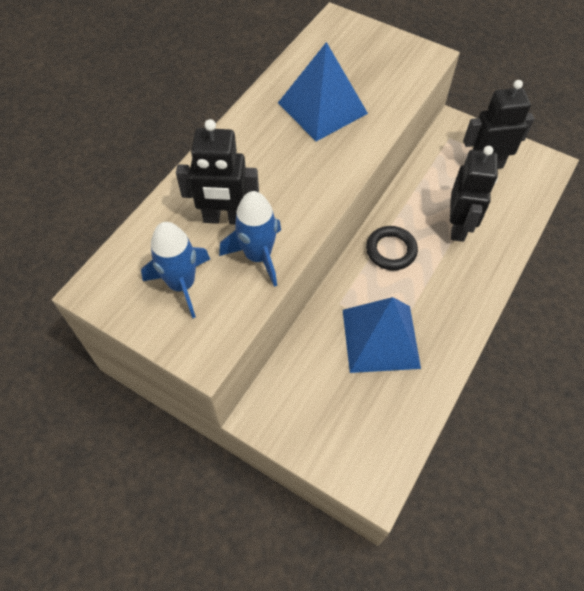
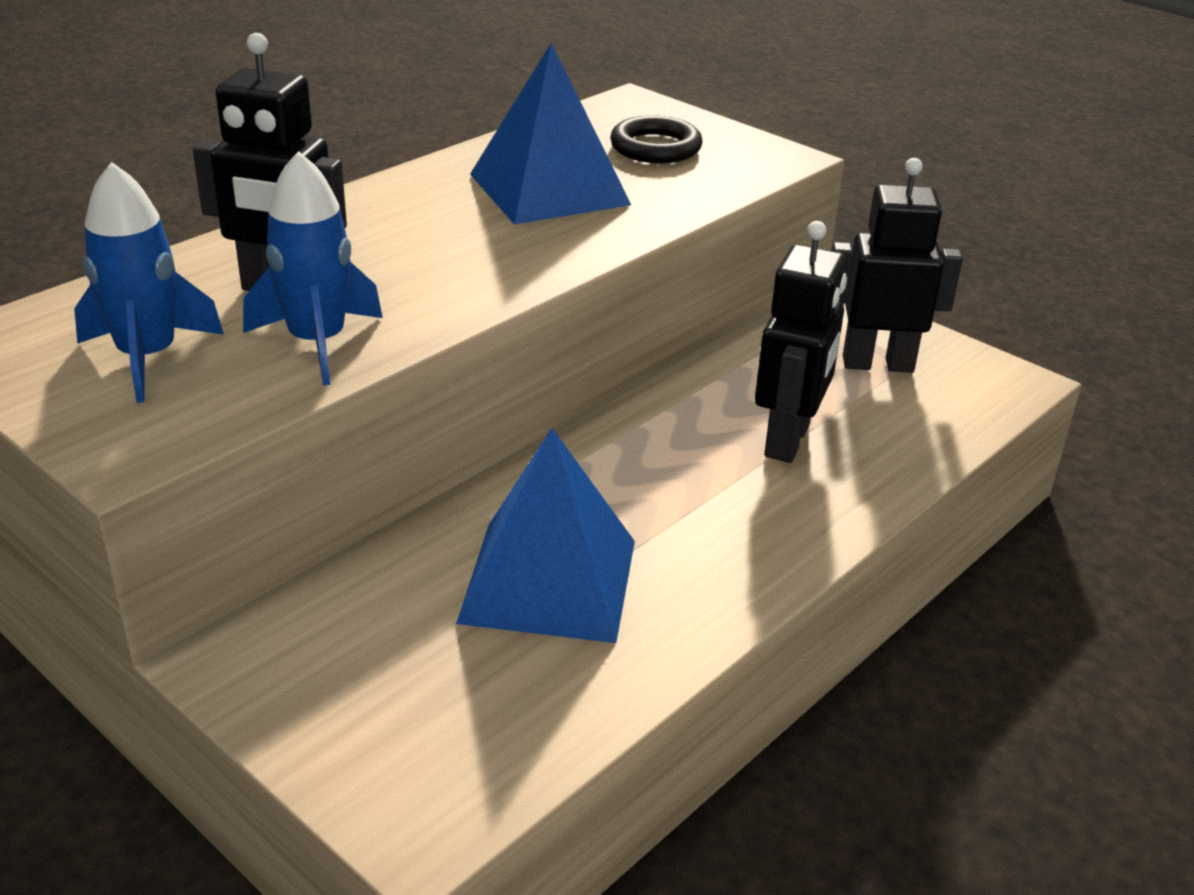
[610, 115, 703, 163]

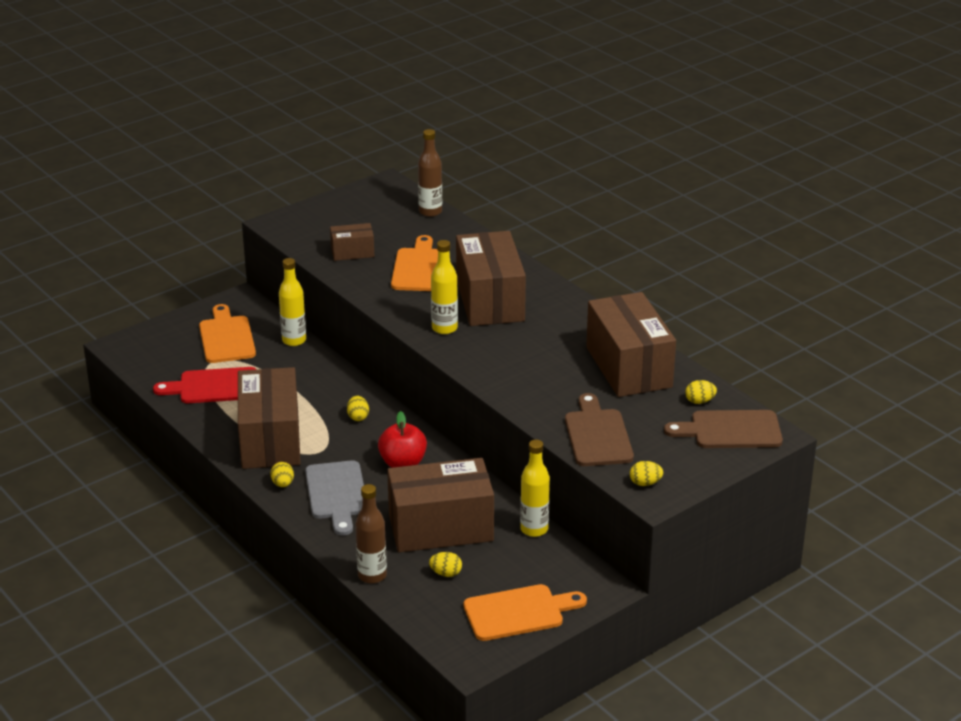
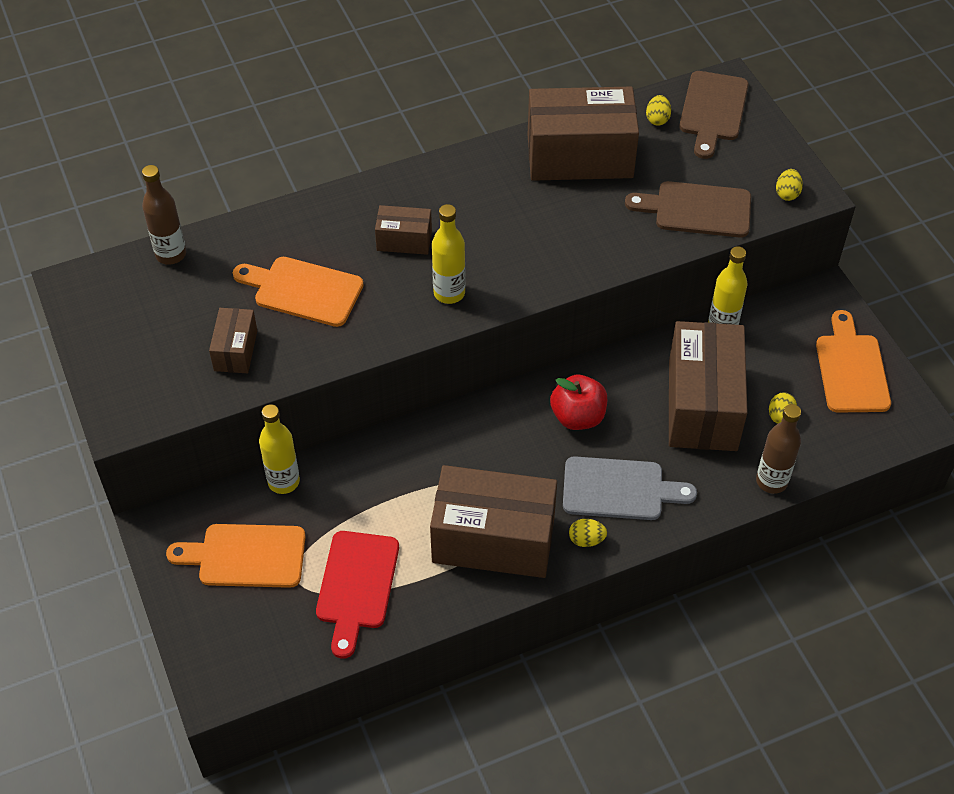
[375, 205, 432, 255]
[347, 396, 369, 421] (first image)

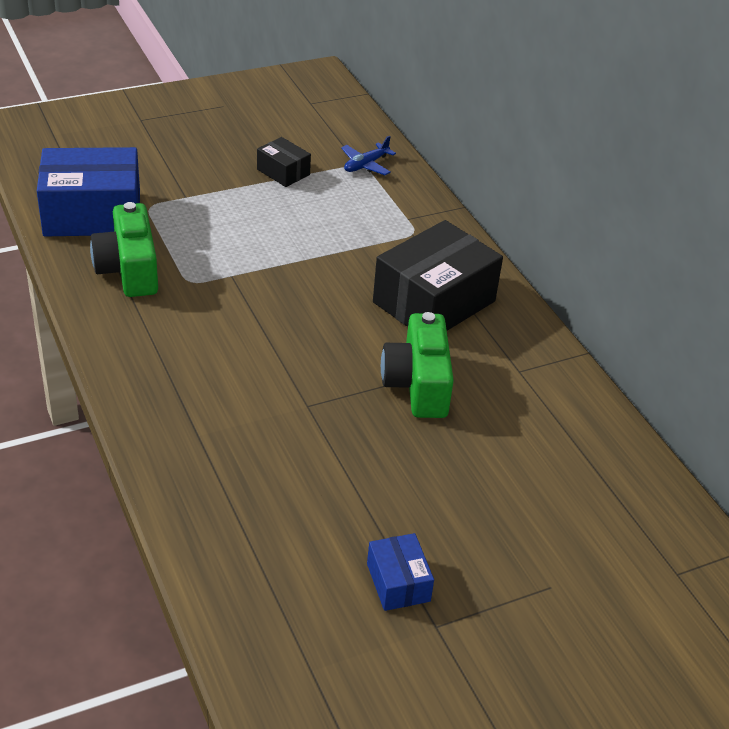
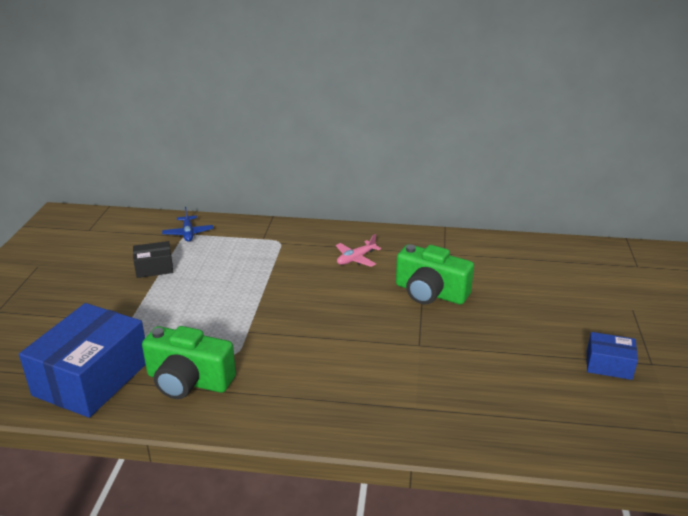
[336, 234, 381, 267]

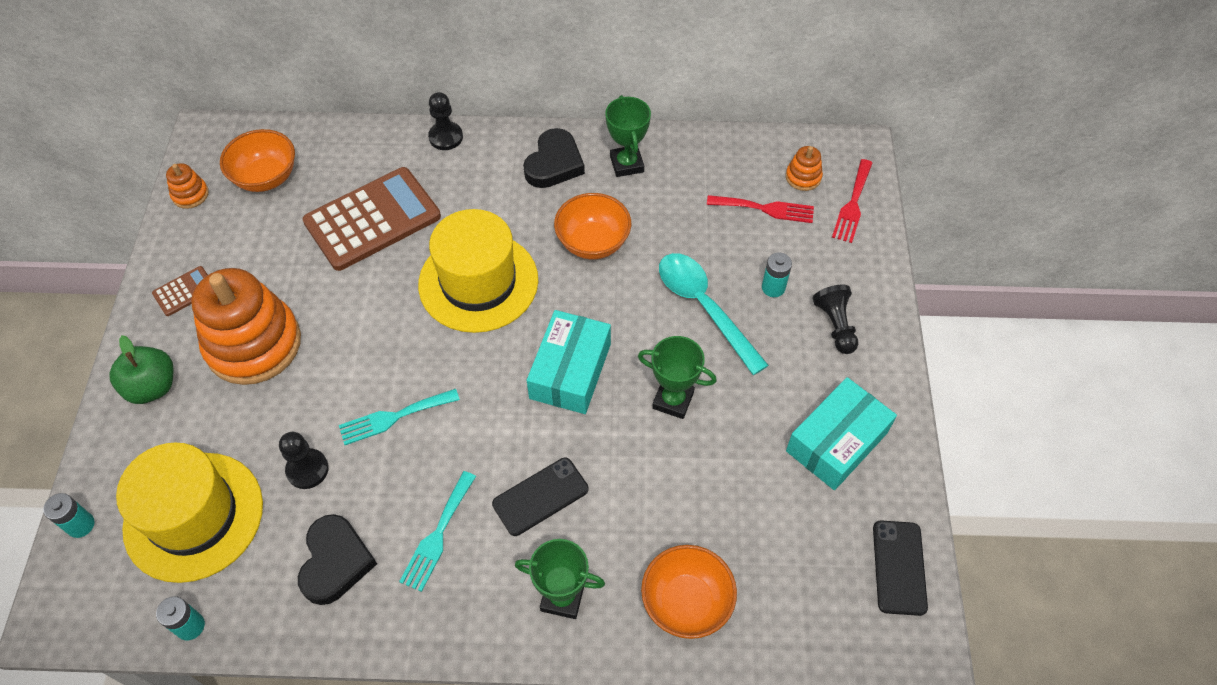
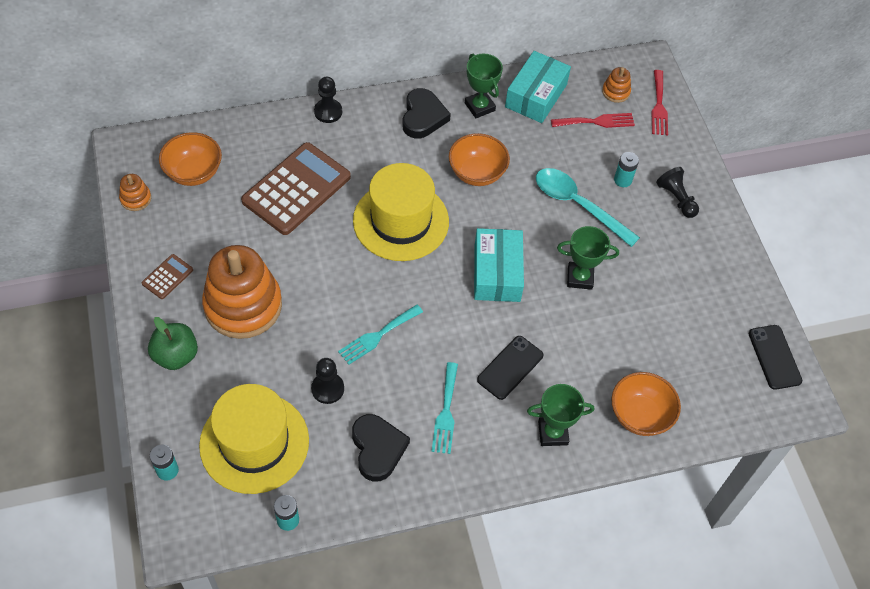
[505, 51, 571, 123]

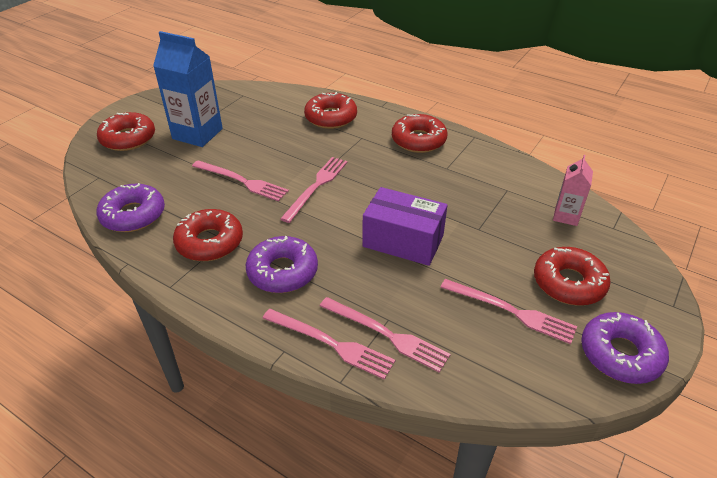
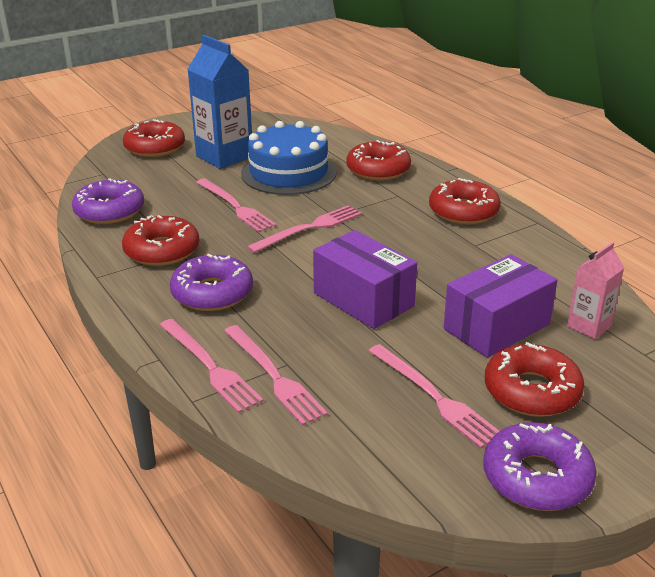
[241, 121, 337, 195]
[444, 254, 557, 358]

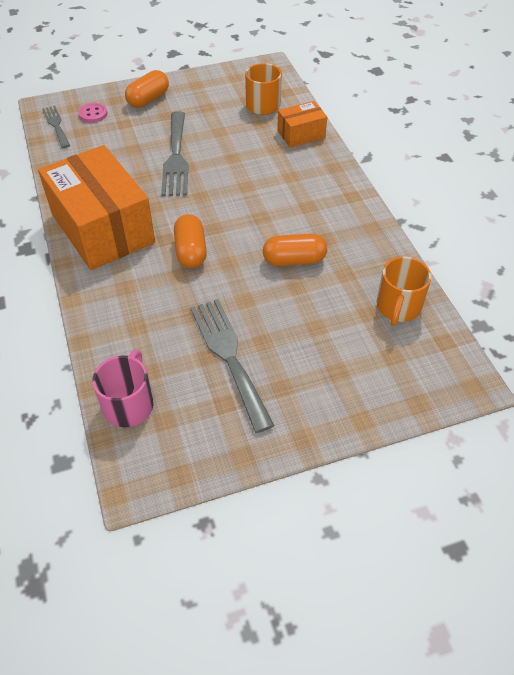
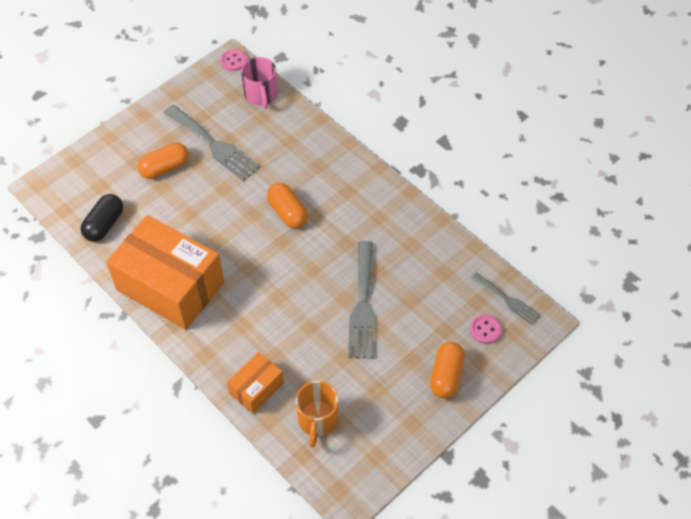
[348, 241, 375, 359]
[106, 215, 224, 330]
[138, 143, 189, 179]
[81, 194, 123, 242]
[220, 49, 247, 71]

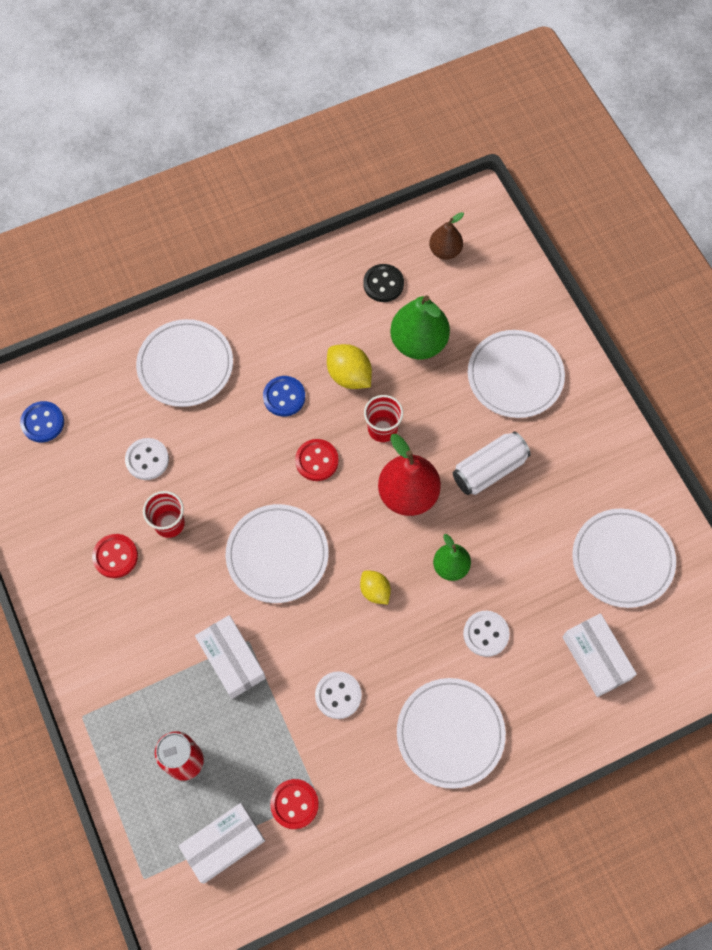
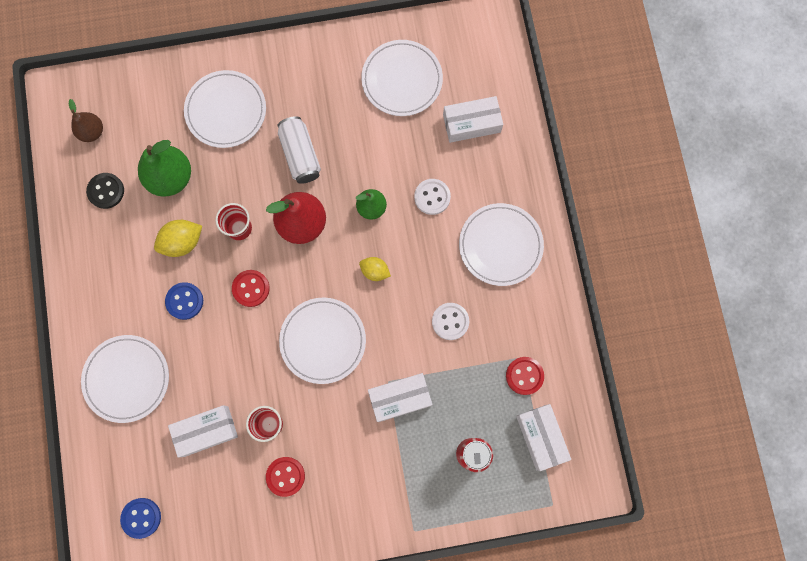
[168, 405, 238, 458]
[359, 257, 391, 281]

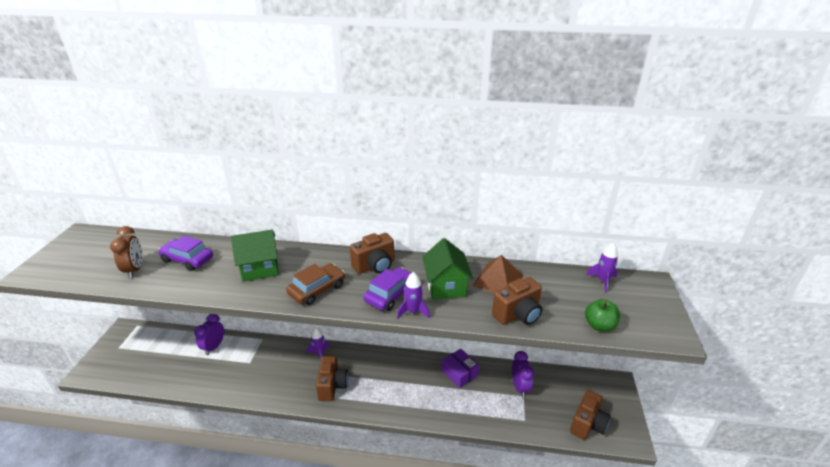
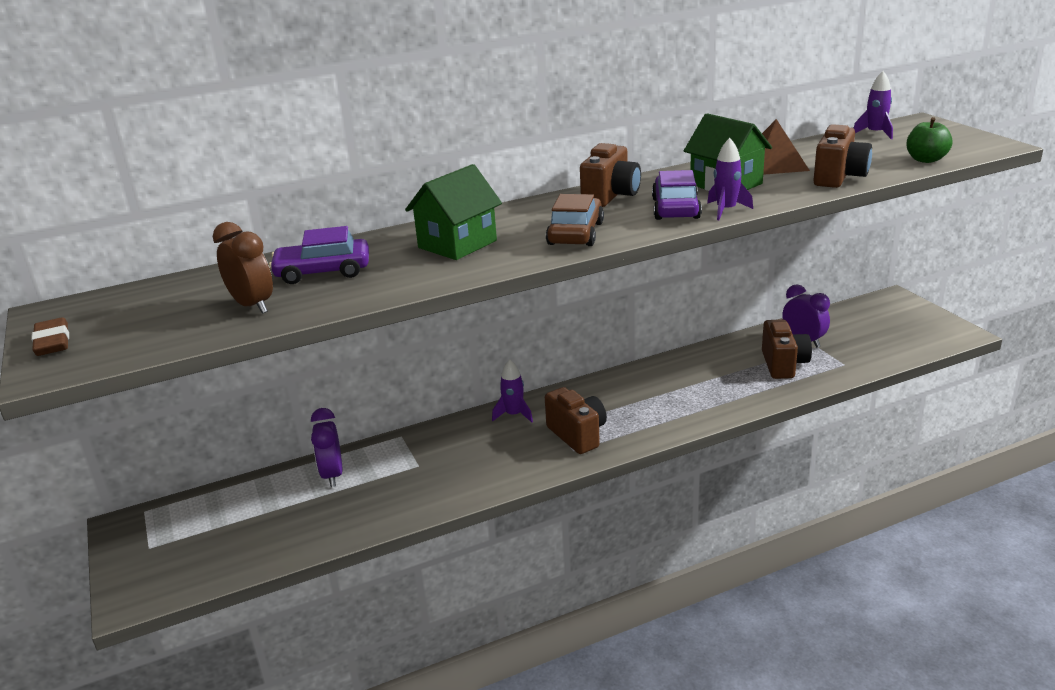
[442, 349, 479, 388] (first image)
[762, 319, 812, 379]
[31, 317, 69, 356]

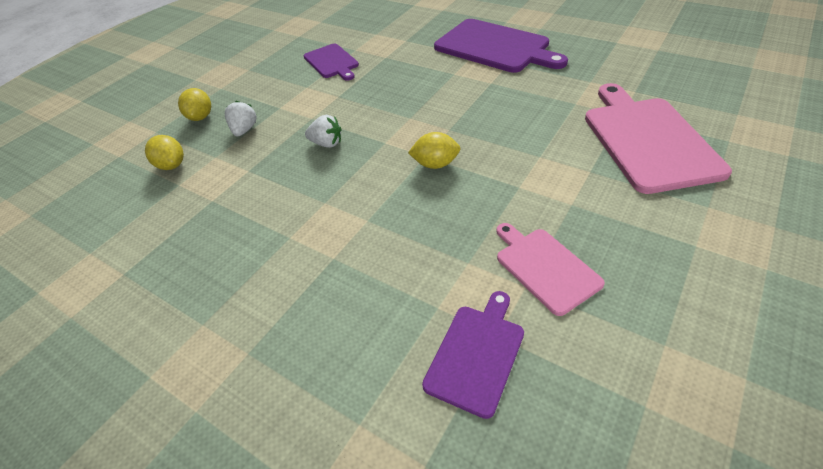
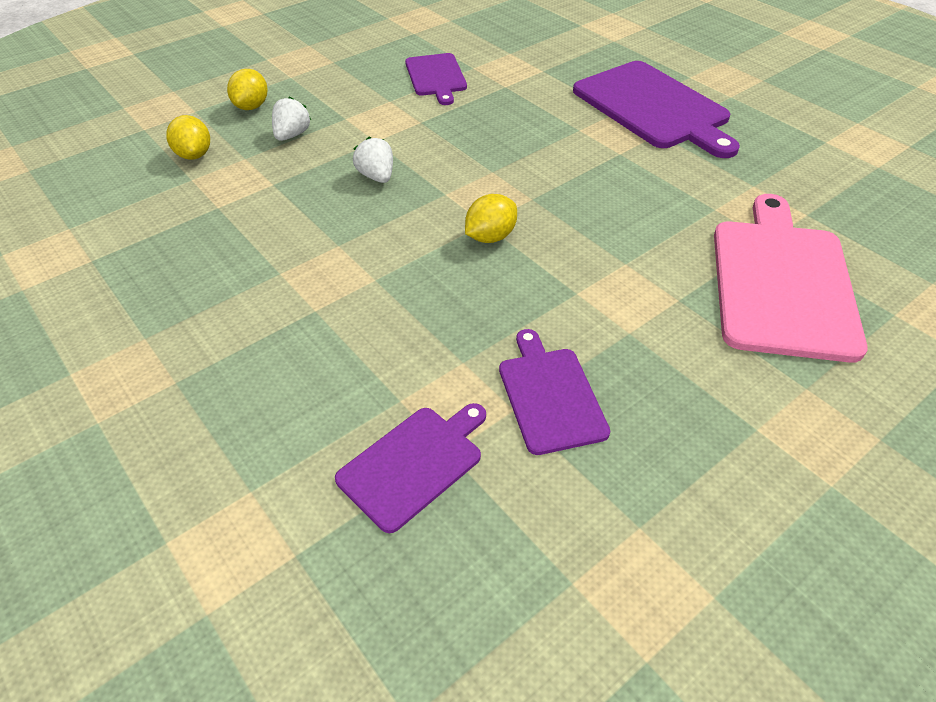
[353, 137, 393, 183]
[465, 194, 517, 243]
[499, 329, 610, 455]

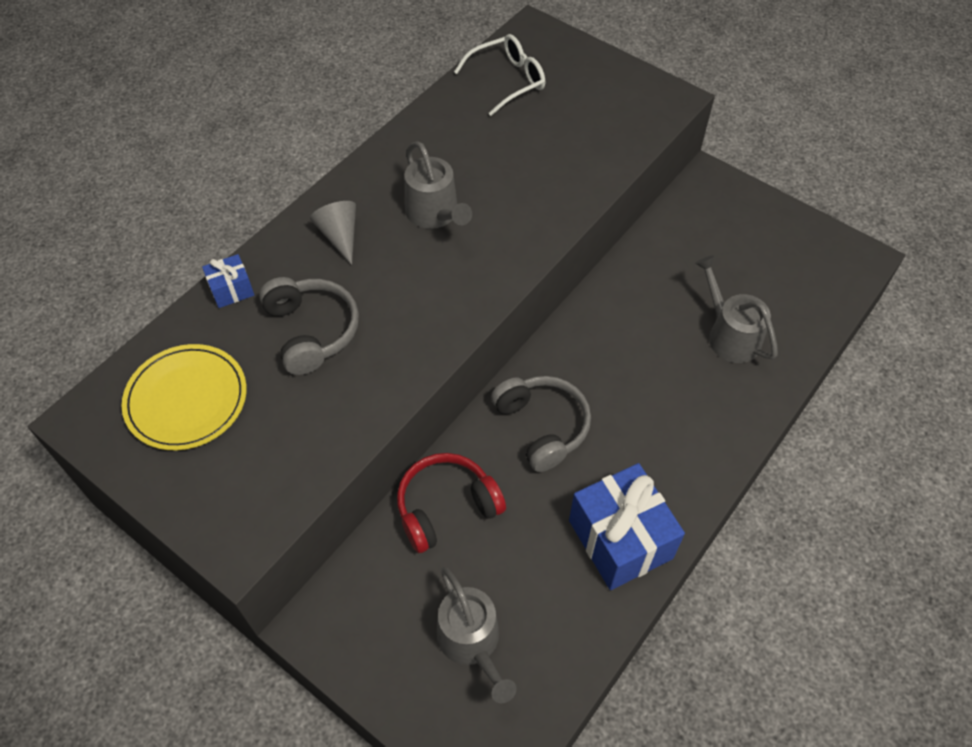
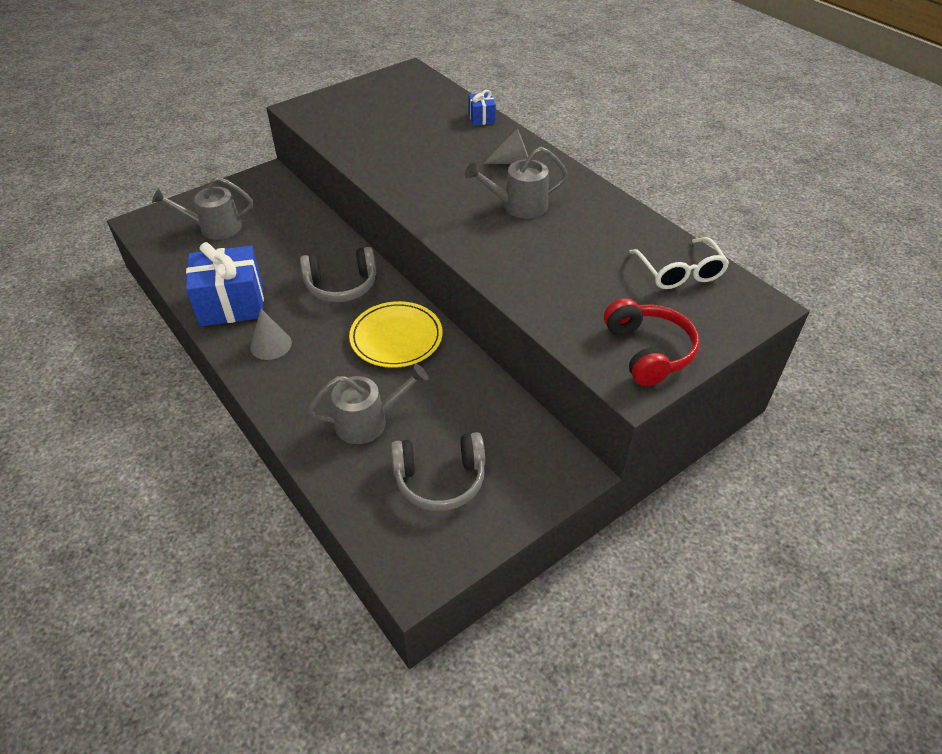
[391, 432, 485, 511]
[349, 301, 443, 368]
[604, 298, 700, 386]
[250, 309, 292, 360]

